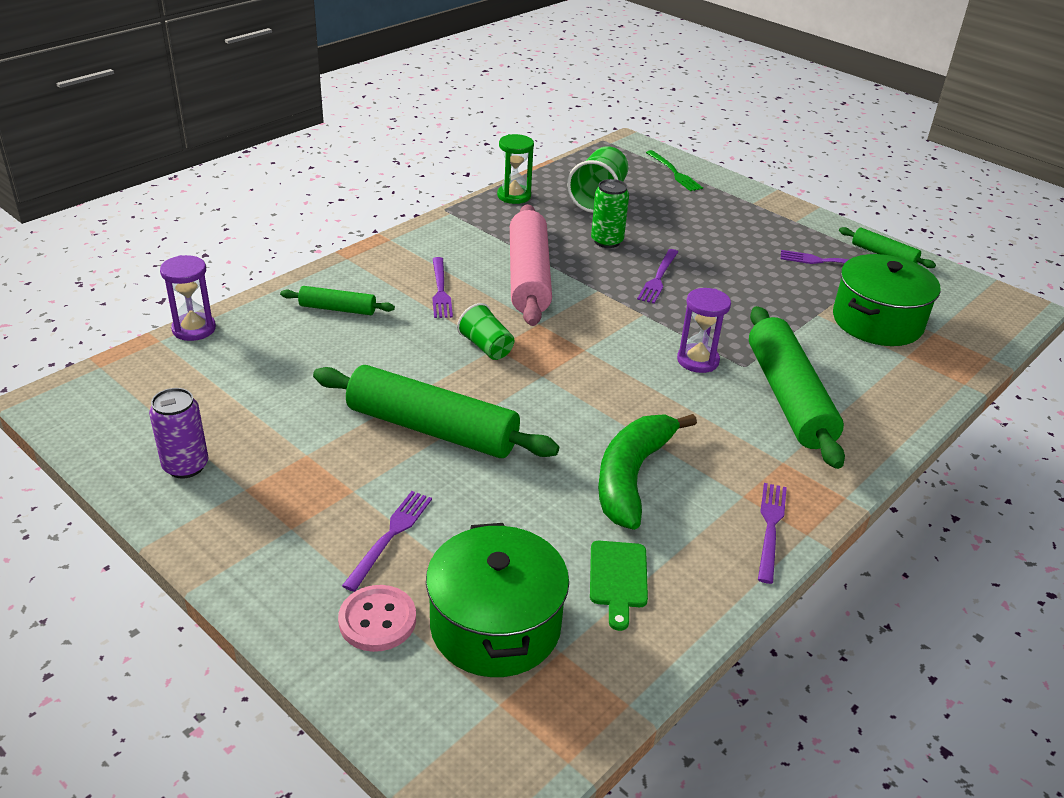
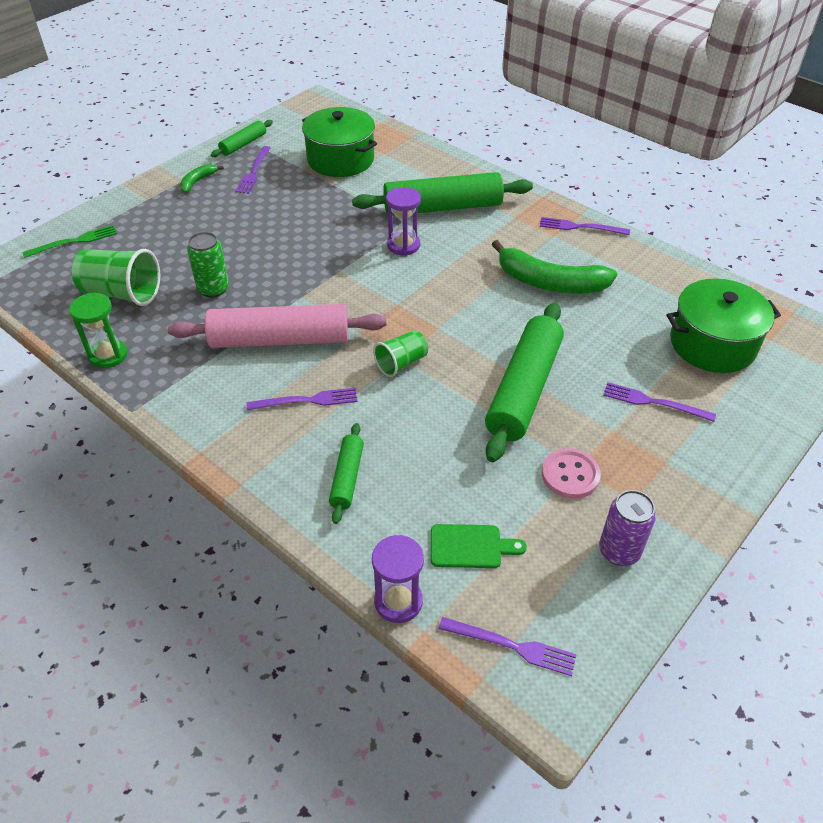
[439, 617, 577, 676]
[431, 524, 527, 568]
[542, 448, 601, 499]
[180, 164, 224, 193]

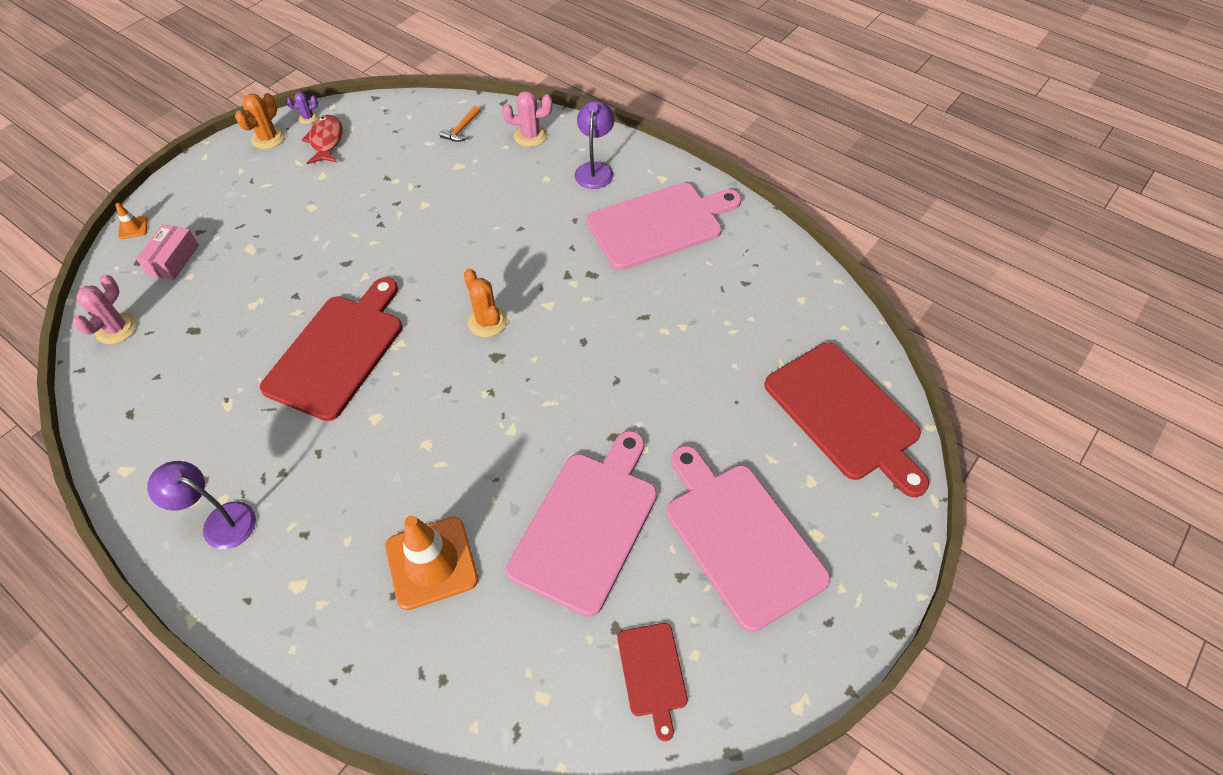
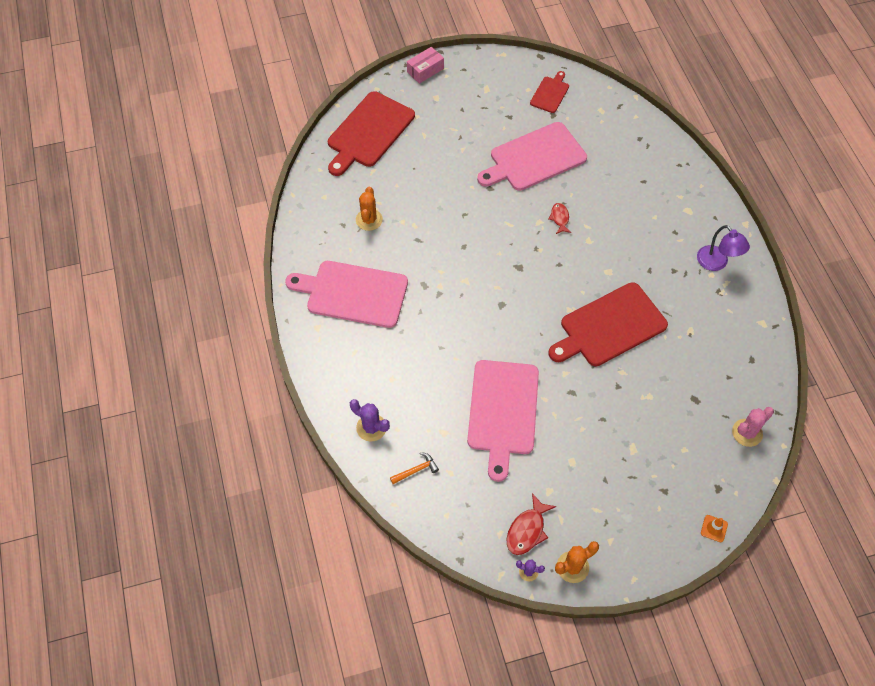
[350, 399, 390, 442]
[575, 101, 614, 189] (first image)
[407, 47, 444, 84]
[356, 187, 383, 231]
[328, 91, 415, 176]
[467, 360, 539, 482]
[385, 516, 478, 610] (first image)
[549, 203, 571, 234]

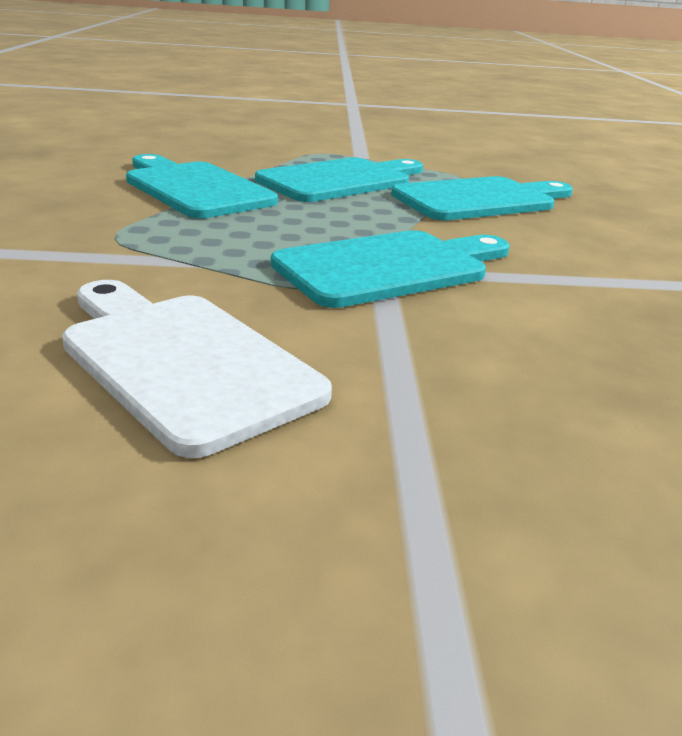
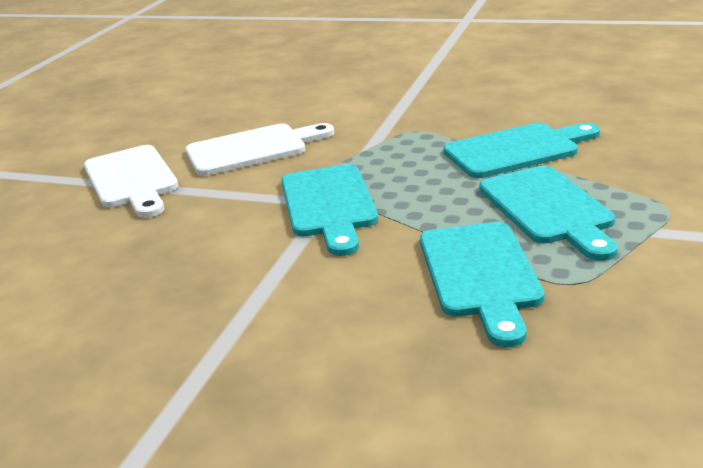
[84, 145, 178, 218]

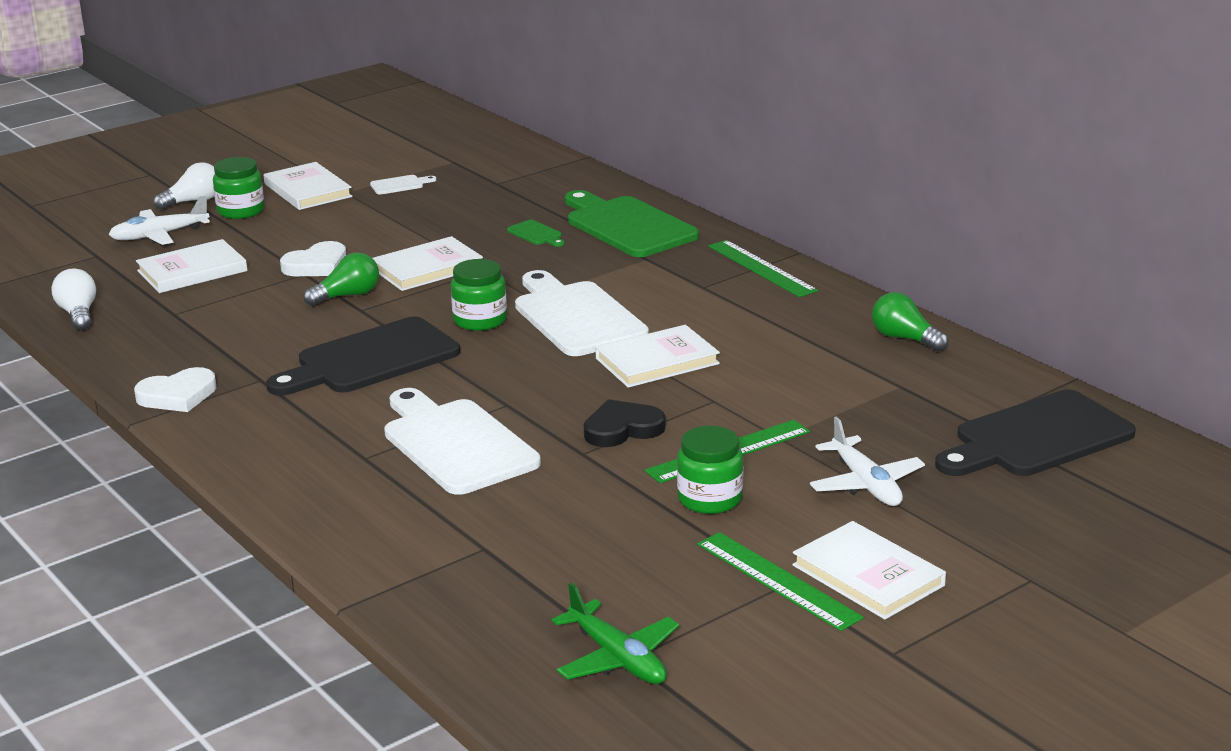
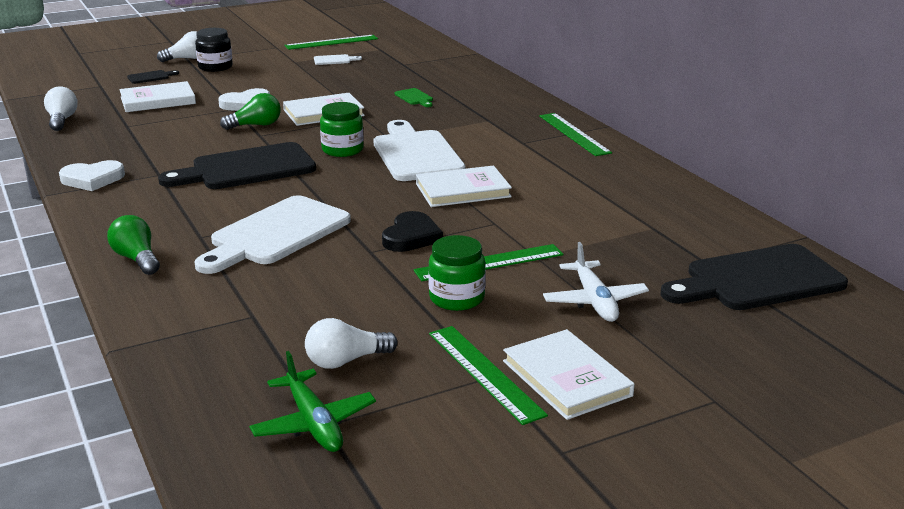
[195, 28, 233, 72]
[264, 162, 352, 210] (first image)
[565, 190, 699, 257] (first image)
[127, 70, 179, 84]
[107, 215, 160, 275]
[194, 195, 351, 274]
[382, 211, 443, 252]
[284, 35, 378, 50]
[305, 318, 398, 369]

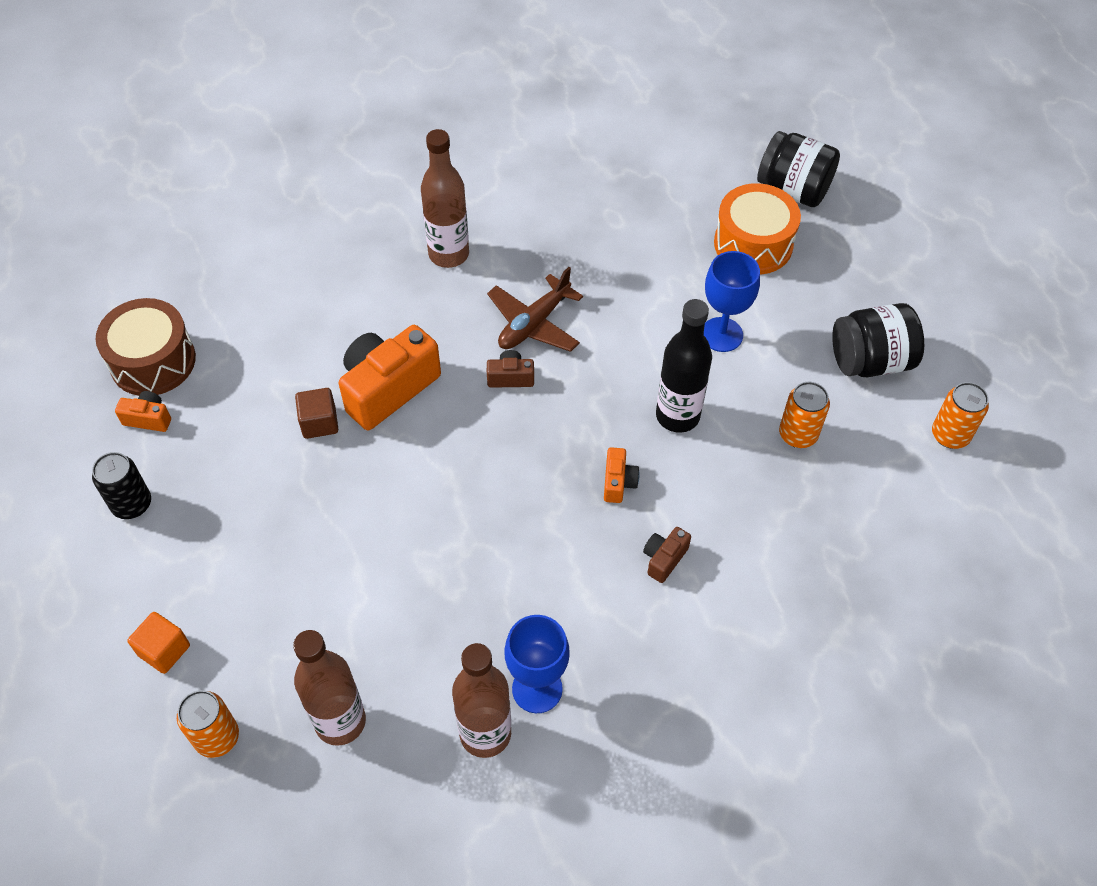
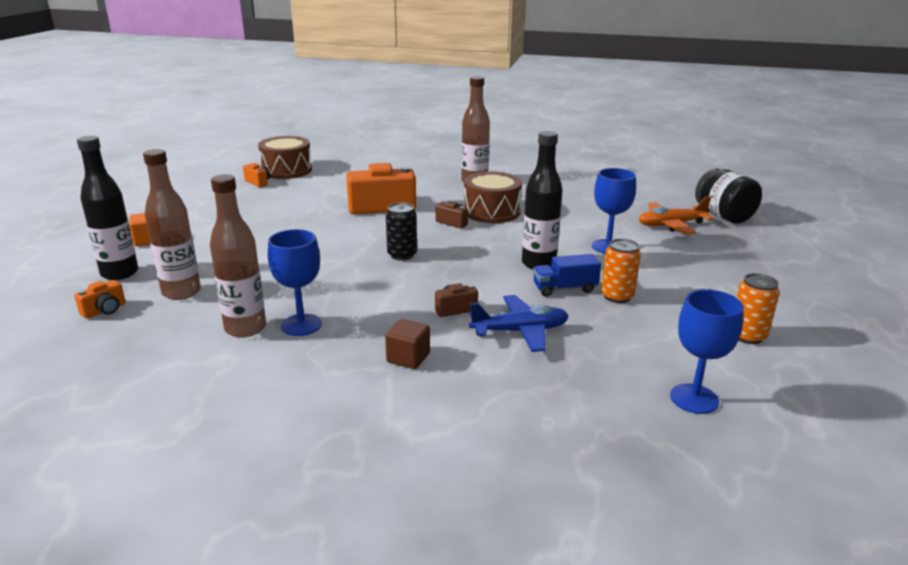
[639, 196, 714, 234]
[464, 171, 522, 223]
[832, 303, 924, 377] (first image)
[385, 319, 430, 369]
[74, 280, 126, 318]
[386, 202, 417, 261]
[77, 136, 139, 280]
[533, 254, 601, 297]
[670, 289, 744, 414]
[469, 295, 568, 352]

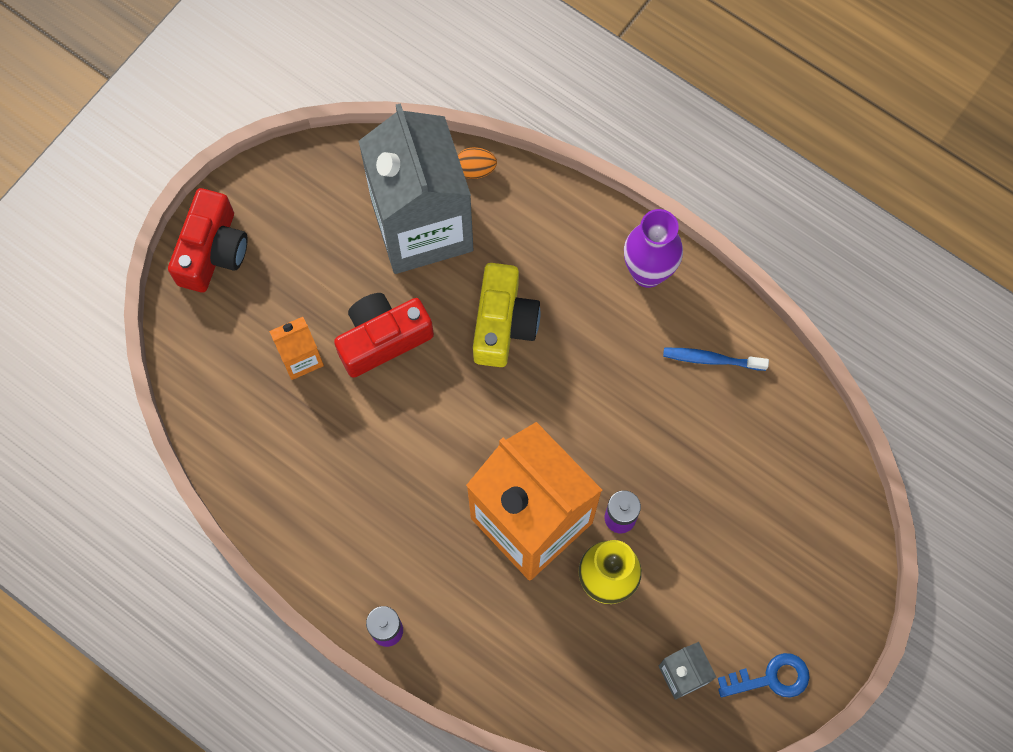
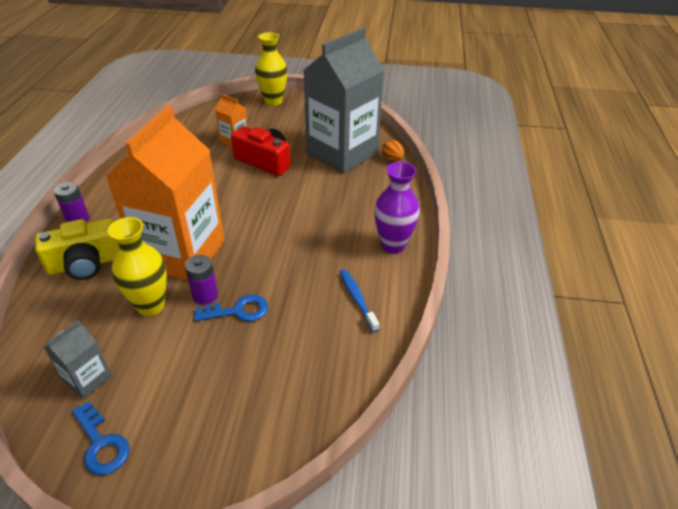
[255, 32, 287, 106]
[35, 218, 119, 280]
[194, 295, 268, 321]

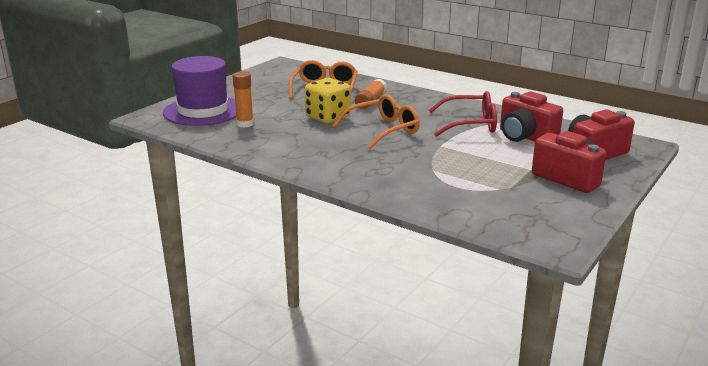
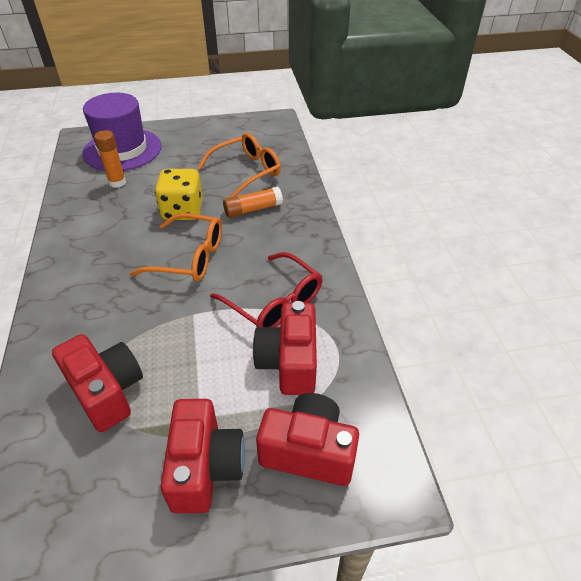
[52, 334, 143, 432]

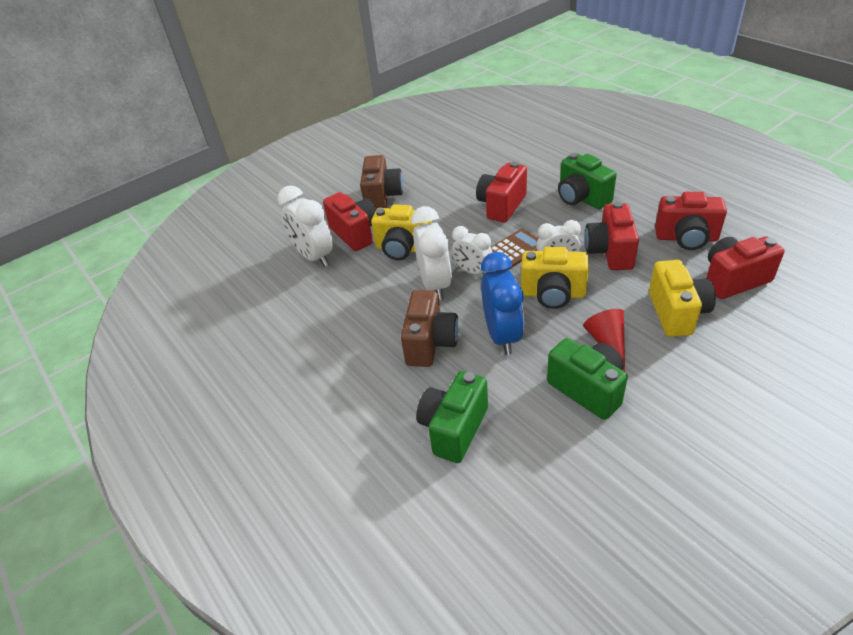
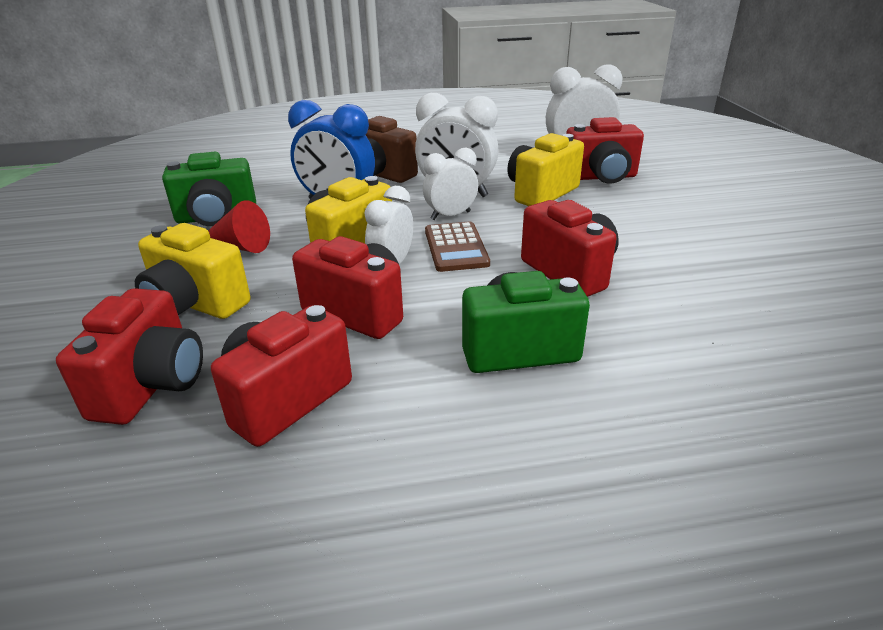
[360, 155, 403, 210] (first image)
[416, 371, 488, 463] (first image)

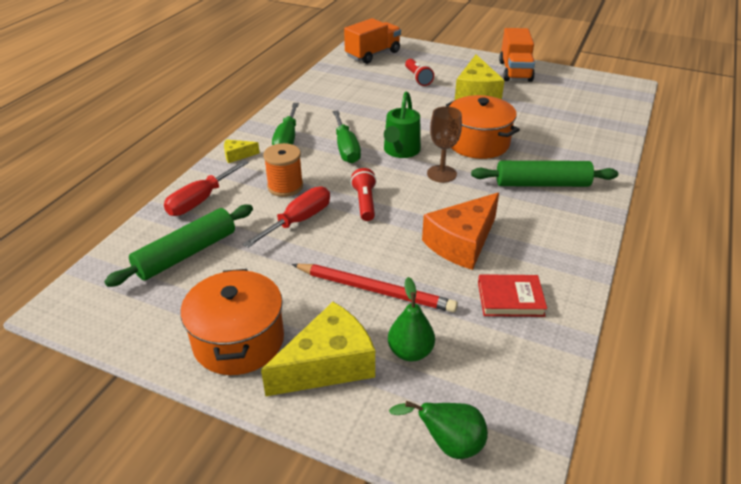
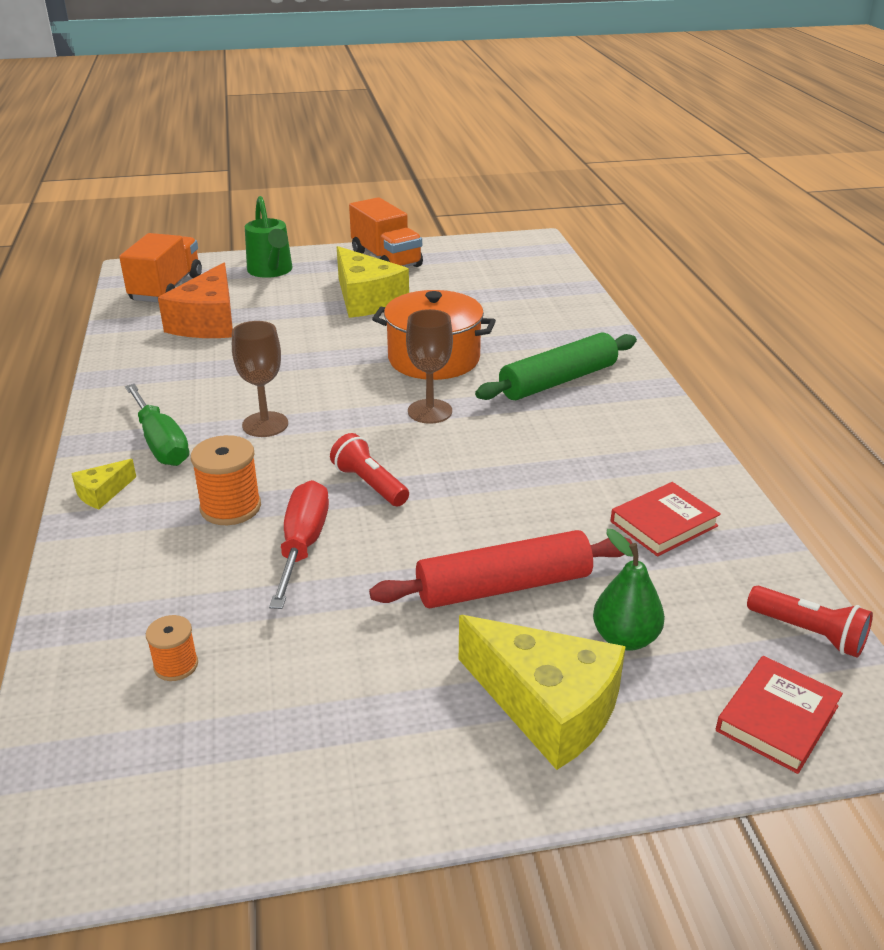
[747, 586, 873, 658]
[245, 196, 293, 278]
[232, 321, 288, 437]
[164, 160, 249, 216] (first image)
[158, 263, 233, 338]
[146, 615, 198, 681]
[369, 530, 632, 608]
[180, 269, 284, 375] (first image)
[459, 615, 626, 770]
[716, 656, 843, 774]

